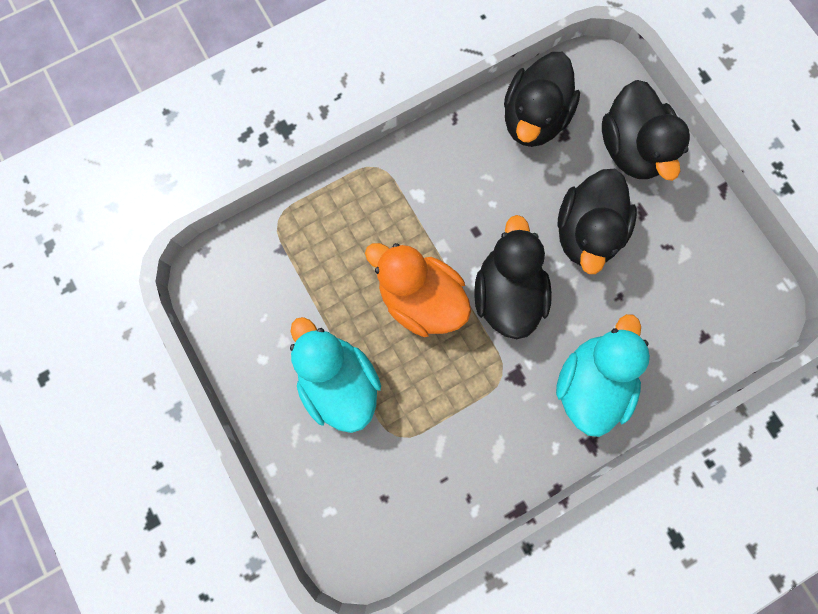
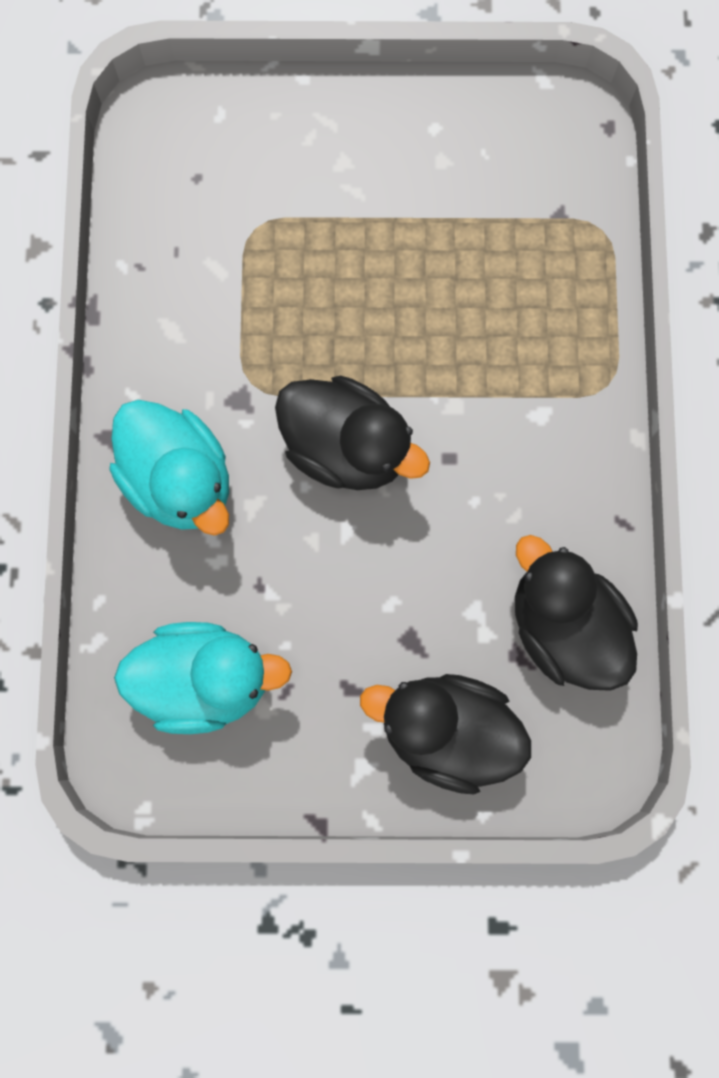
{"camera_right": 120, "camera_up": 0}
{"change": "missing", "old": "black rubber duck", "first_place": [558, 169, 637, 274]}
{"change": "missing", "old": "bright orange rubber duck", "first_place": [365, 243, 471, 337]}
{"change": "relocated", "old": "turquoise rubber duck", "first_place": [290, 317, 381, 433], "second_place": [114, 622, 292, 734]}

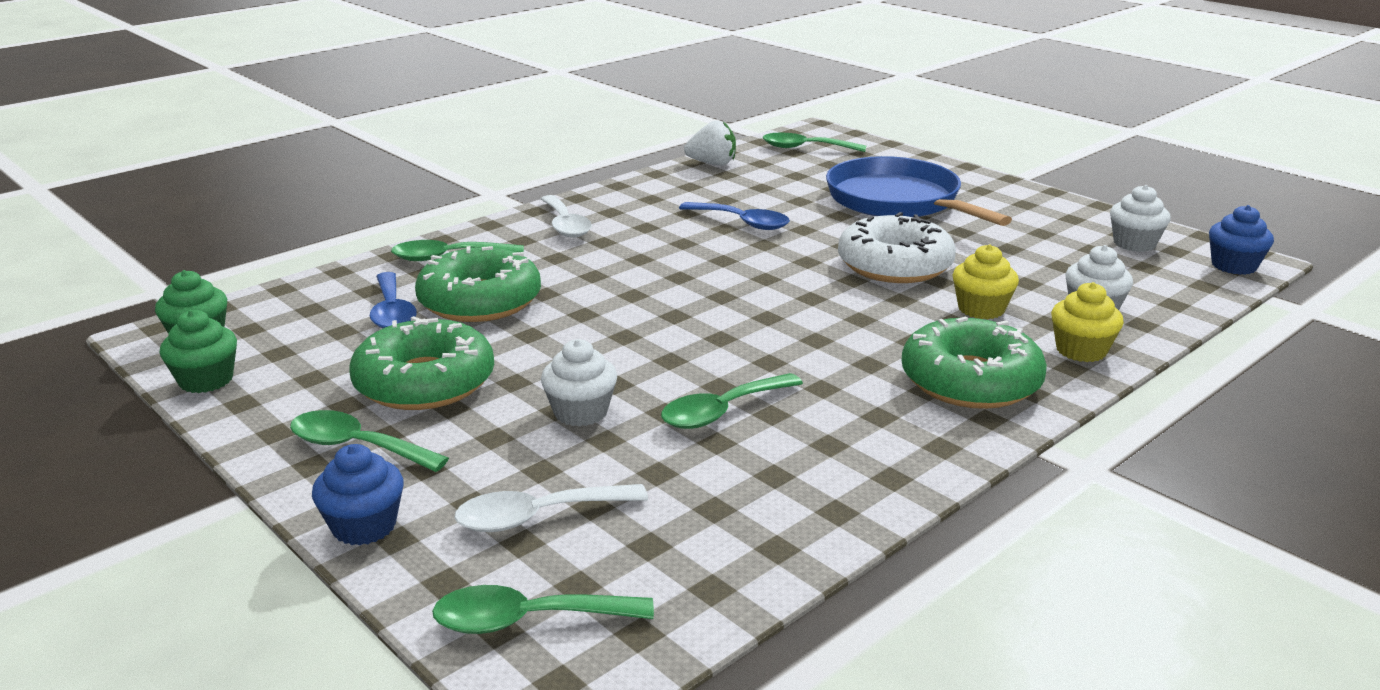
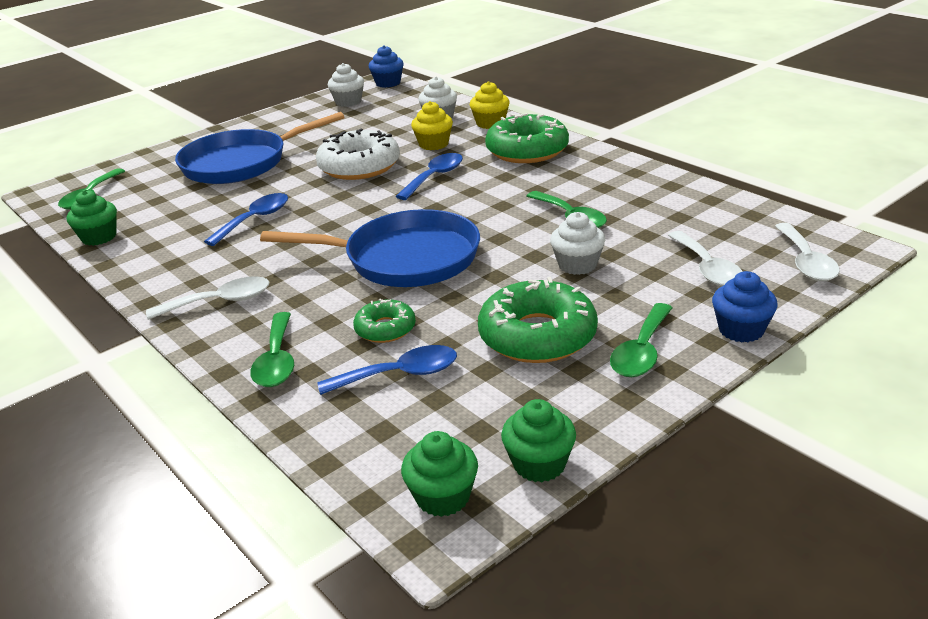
{"camera_right": -85, "camera_up": 5}
{"change": "exchanged", "old": "pure white strawberry", "new": "leaf-green fairy cake", "first_place": [684, 120, 736, 165], "second_place": [66, 190, 117, 246]}
{"change": "size", "old": "leaf-green doughnut", "first_place": [415, 246, 541, 322], "second_place": [353, 299, 416, 343], "factor": 0.54}
{"change": "colour", "old": "leaf-green teaspoon", "new": "pure white teaspoon", "first_place": [432, 585, 654, 634], "second_place": [775, 223, 840, 281]}
{"change": "appeared", "new": "cobalt teaspoon", "second_place": [395, 153, 463, 200]}
{"change": "appeared", "new": "cobalt frying pan", "second_place": [260, 209, 480, 287]}

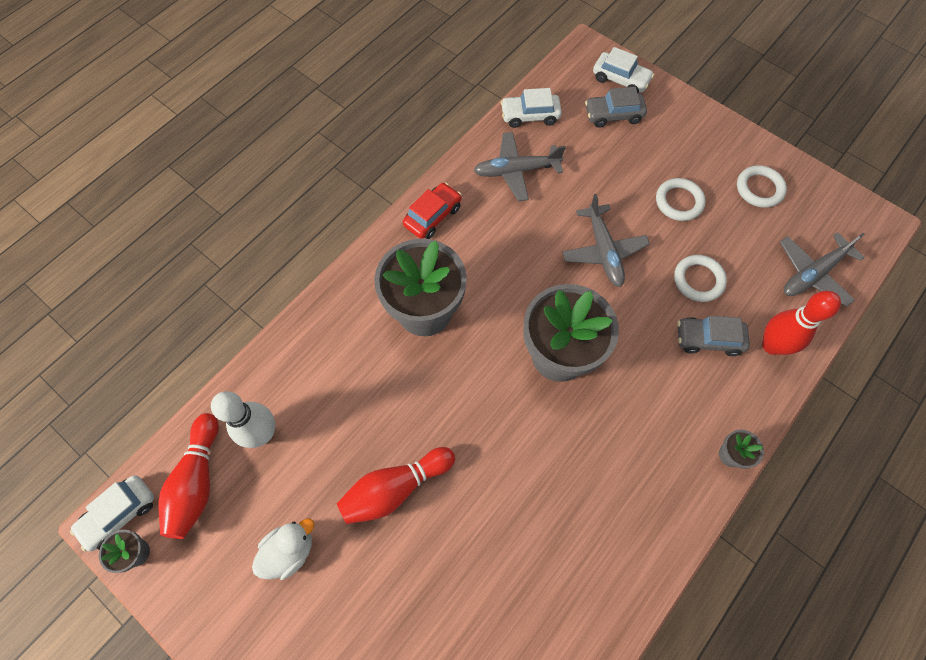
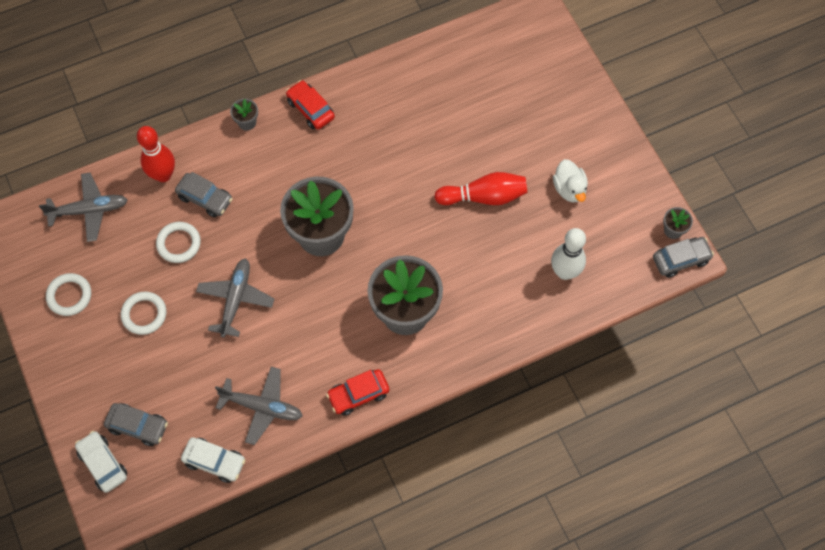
{"camera_right": -155, "camera_up": 0}
{"change": "missing", "old": "crimson tenpin", "first_place": [158, 413, 219, 539]}
{"change": "colour", "old": "pure white toy car", "new": "ash-grey toy car", "first_place": [70, 475, 154, 552], "second_place": [653, 237, 714, 278]}
{"change": "spun", "old": "pure white rubber duck", "first_place": [252, 518, 314, 580], "second_place": [553, 159, 588, 202], "degrees": -90}
{"change": "appeared", "new": "crimson toy car", "second_place": [286, 80, 335, 129]}

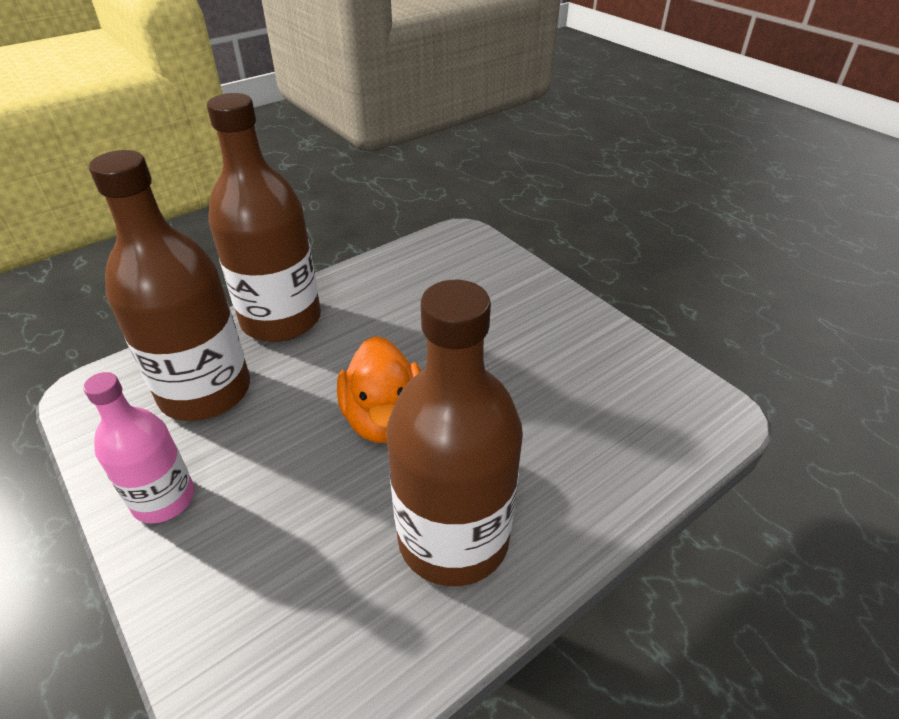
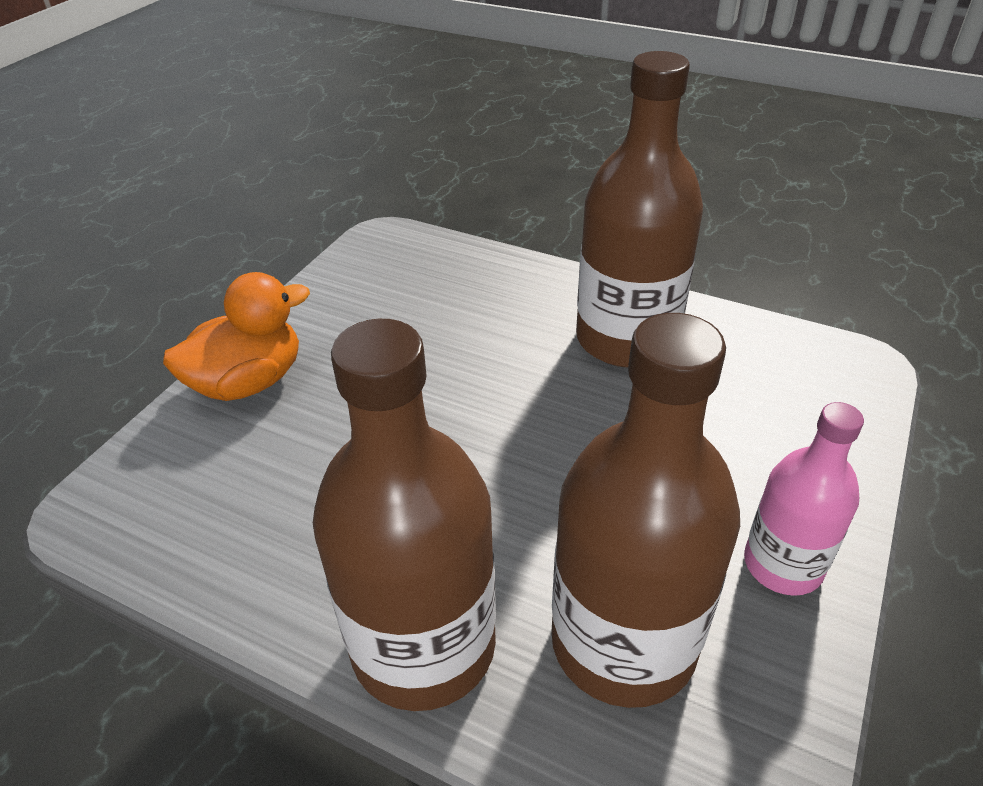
{"camera_right": -115, "camera_up": 0}
{"change": "relocated", "old": "bright orange rubber duck", "first_place": [337, 336, 421, 443], "second_place": [163, 272, 310, 401]}

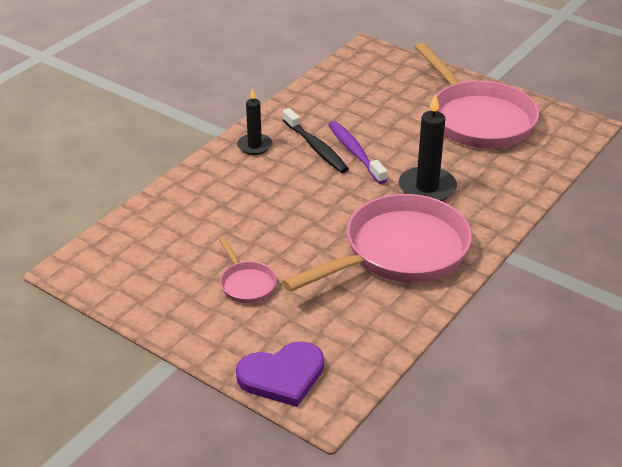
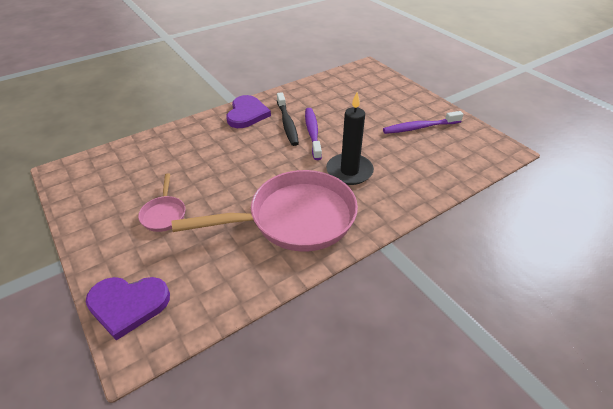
{"camera_right": 20, "camera_up": 5}
{"change": "exchanged", "old": "rose-pink frying pan", "new": "violet tooth brush", "first_place": [415, 43, 539, 148], "second_place": [383, 111, 463, 134]}
{"change": "exchanged", "old": "black pillar candle", "new": "violet heart shape", "first_place": [237, 88, 273, 155], "second_place": [226, 95, 271, 128]}

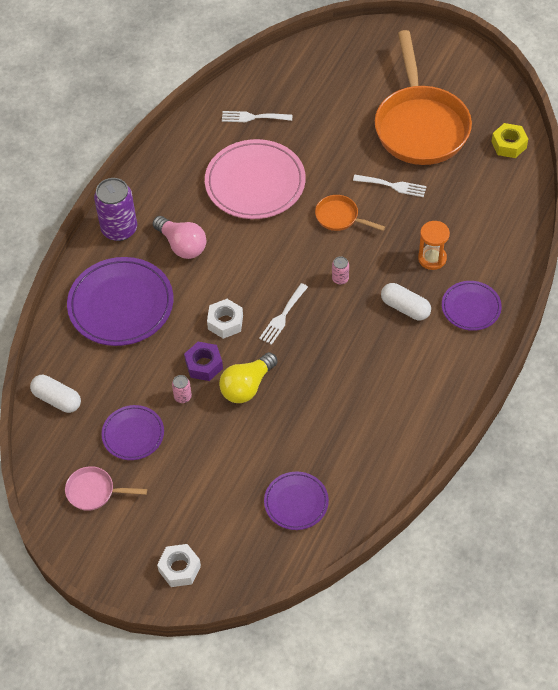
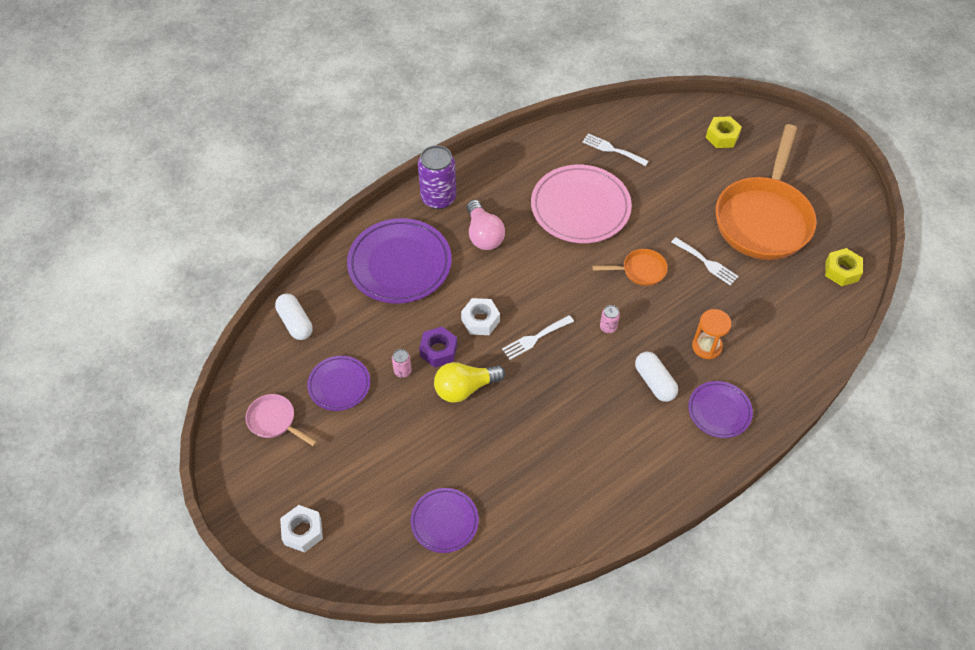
{"camera_right": 25, "camera_up": 0}
{"change": "spun", "old": "bright orange frying pan", "first_place": [315, 195, 385, 231], "second_place": [592, 249, 668, 286], "degrees": 120}
{"change": "appeared", "new": "bright yellow nut", "second_place": [706, 116, 742, 148]}

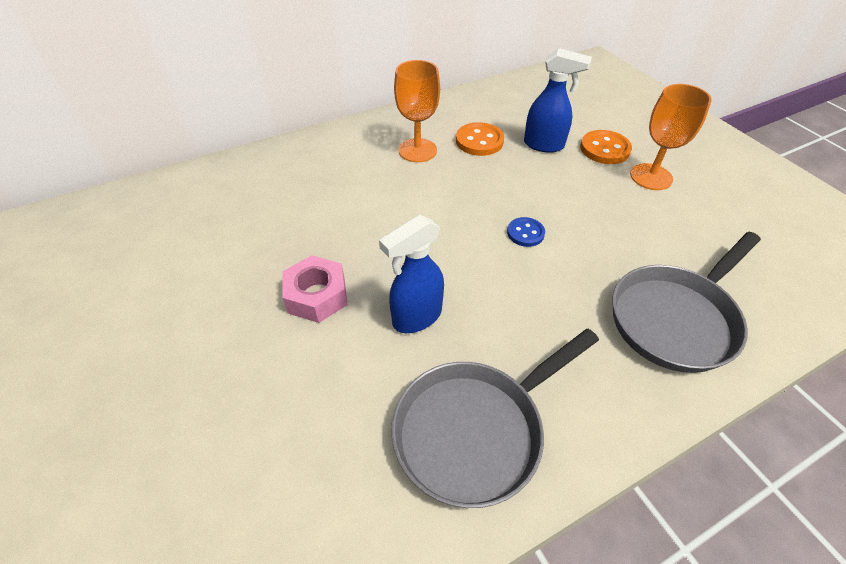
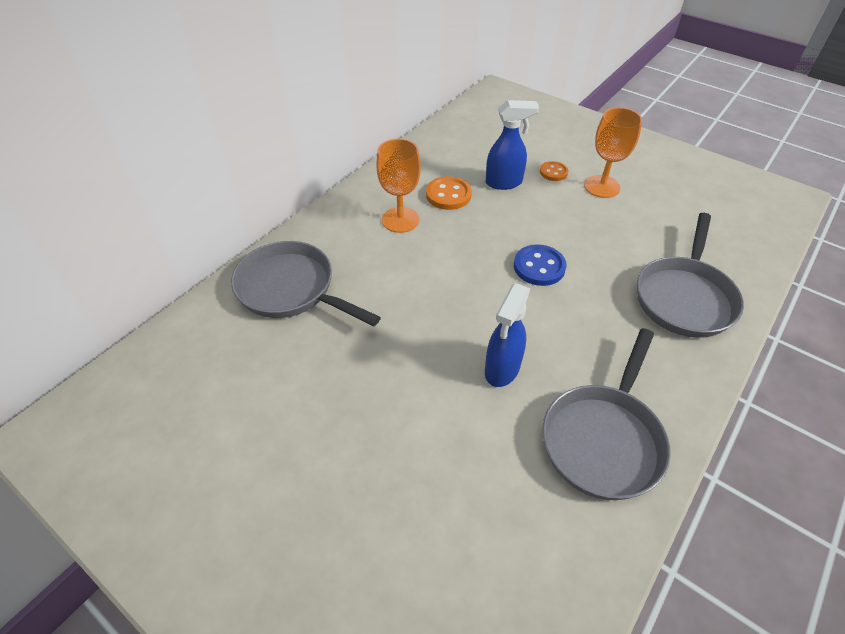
{"camera_right": -25, "camera_up": 0}
{"change": "size", "old": "bright orange shirt button", "first_place": [580, 130, 632, 164], "second_place": [540, 161, 569, 181], "factor": 0.64}
{"change": "size", "old": "cobalt shirt button", "first_place": [507, 217, 545, 247], "second_place": [514, 244, 567, 286], "factor": 1.56}
{"change": "missing", "old": "rose-pink nut", "first_place": [282, 255, 347, 323]}
{"change": "appeared", "new": "ash-grey frying pan", "second_place": [231, 241, 381, 326]}

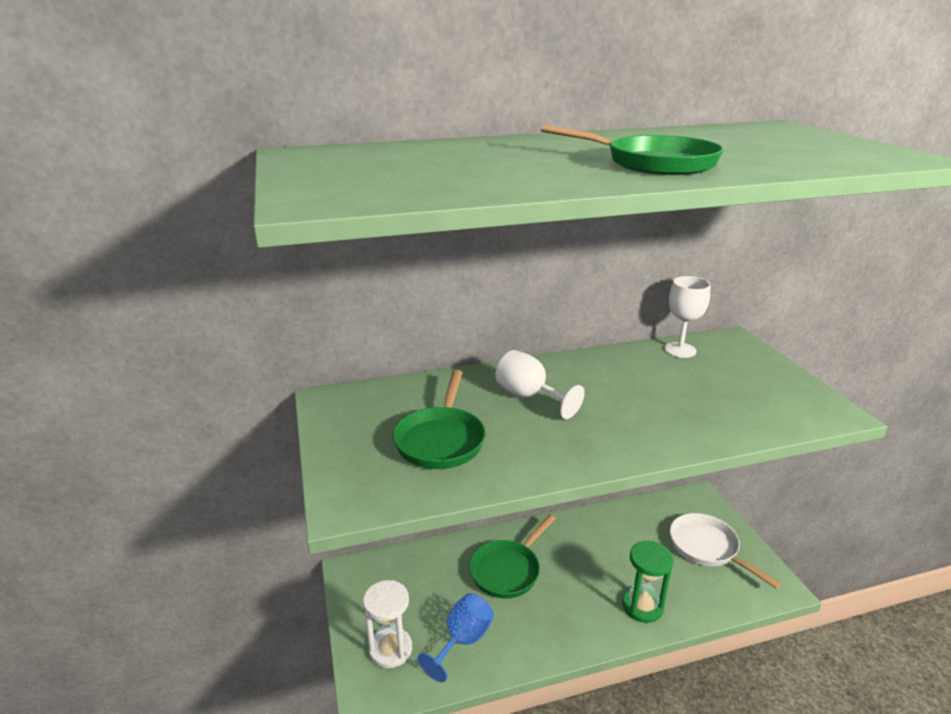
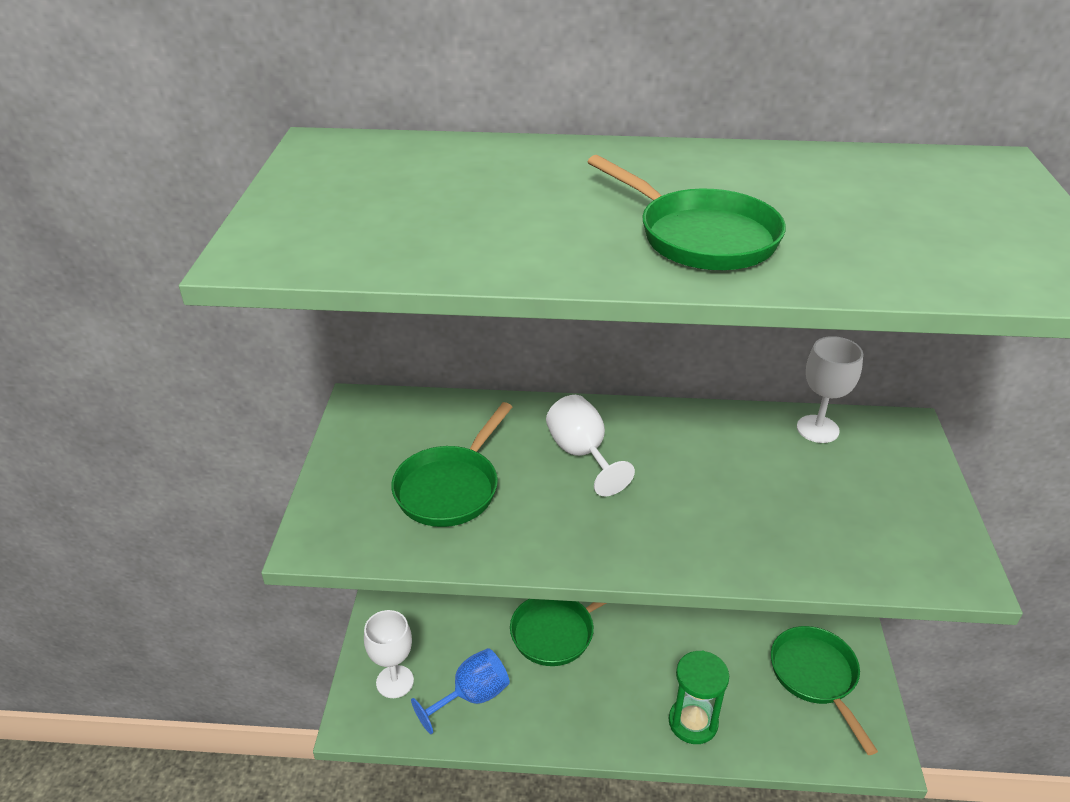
{"camera_right": 20, "camera_up": 10}
{"change": "colour", "old": "pure white frying pan", "new": "leaf-green frying pan", "first_place": [670, 513, 781, 589], "second_place": [771, 626, 878, 755]}
{"change": "exchanged", "old": "pure white hourglass", "new": "pure white chalice", "first_place": [363, 580, 412, 668], "second_place": [364, 610, 414, 698]}

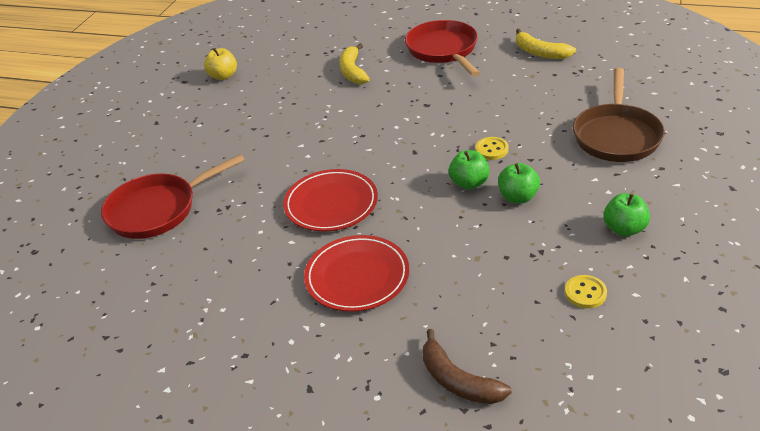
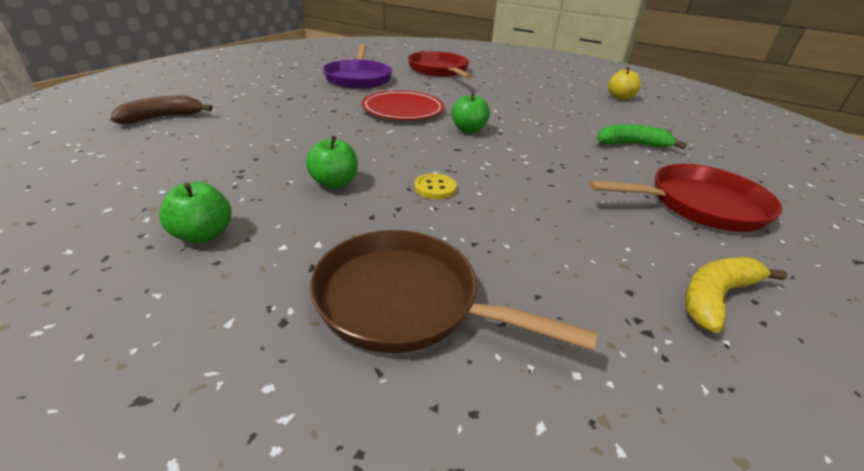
{"camera_right": 95, "camera_up": -5}
{"change": "colour", "old": "bright yellow banana", "new": "leaf-green banana", "first_place": [339, 43, 370, 84], "second_place": [597, 124, 687, 149]}
{"change": "relocated", "old": "leaf-green apple", "first_place": [449, 150, 490, 190], "second_place": [451, 92, 490, 133]}
{"change": "missing", "old": "crimson flat dish", "first_place": [304, 235, 409, 312]}
{"change": "missing", "old": "bright yellow shirt button", "first_place": [565, 275, 607, 308]}
{"change": "appeared", "new": "violet frying pan", "second_place": [322, 44, 393, 89]}

